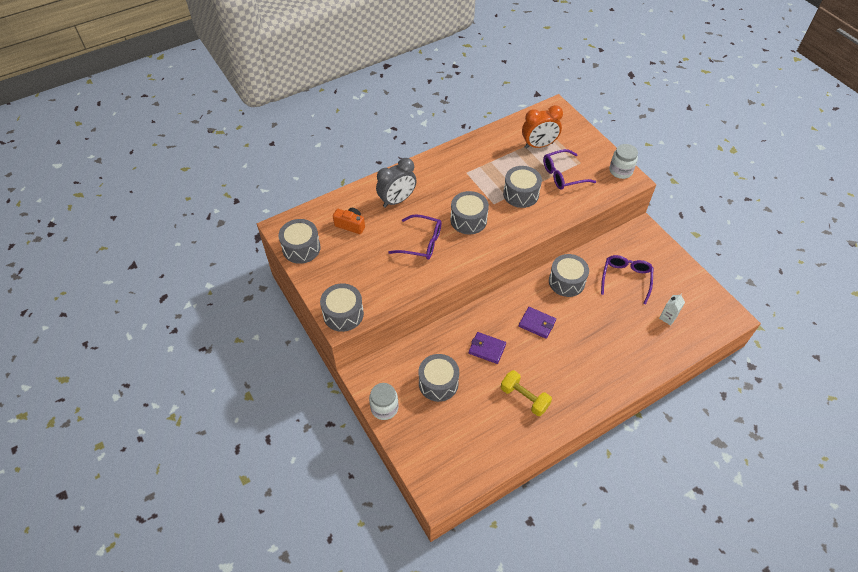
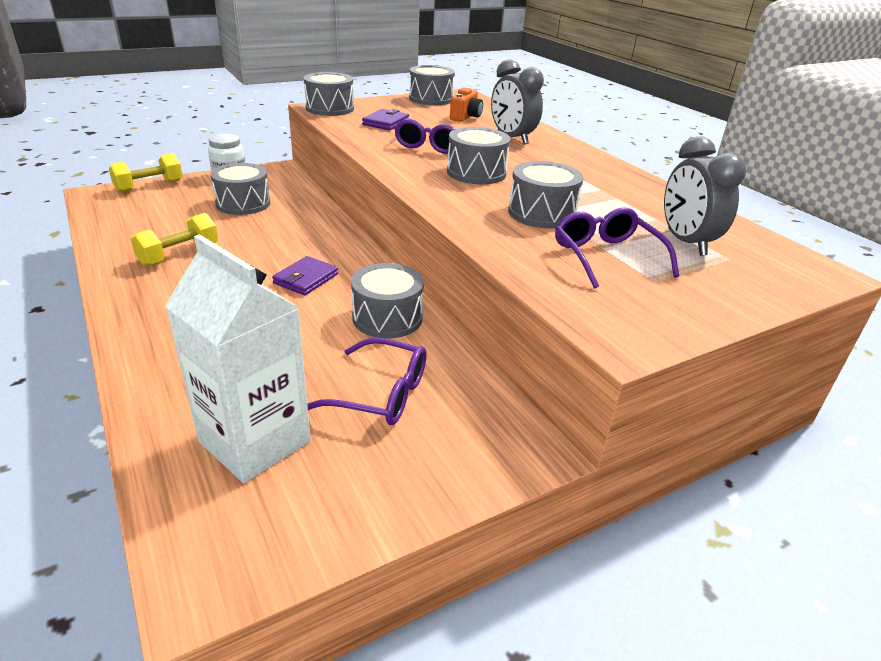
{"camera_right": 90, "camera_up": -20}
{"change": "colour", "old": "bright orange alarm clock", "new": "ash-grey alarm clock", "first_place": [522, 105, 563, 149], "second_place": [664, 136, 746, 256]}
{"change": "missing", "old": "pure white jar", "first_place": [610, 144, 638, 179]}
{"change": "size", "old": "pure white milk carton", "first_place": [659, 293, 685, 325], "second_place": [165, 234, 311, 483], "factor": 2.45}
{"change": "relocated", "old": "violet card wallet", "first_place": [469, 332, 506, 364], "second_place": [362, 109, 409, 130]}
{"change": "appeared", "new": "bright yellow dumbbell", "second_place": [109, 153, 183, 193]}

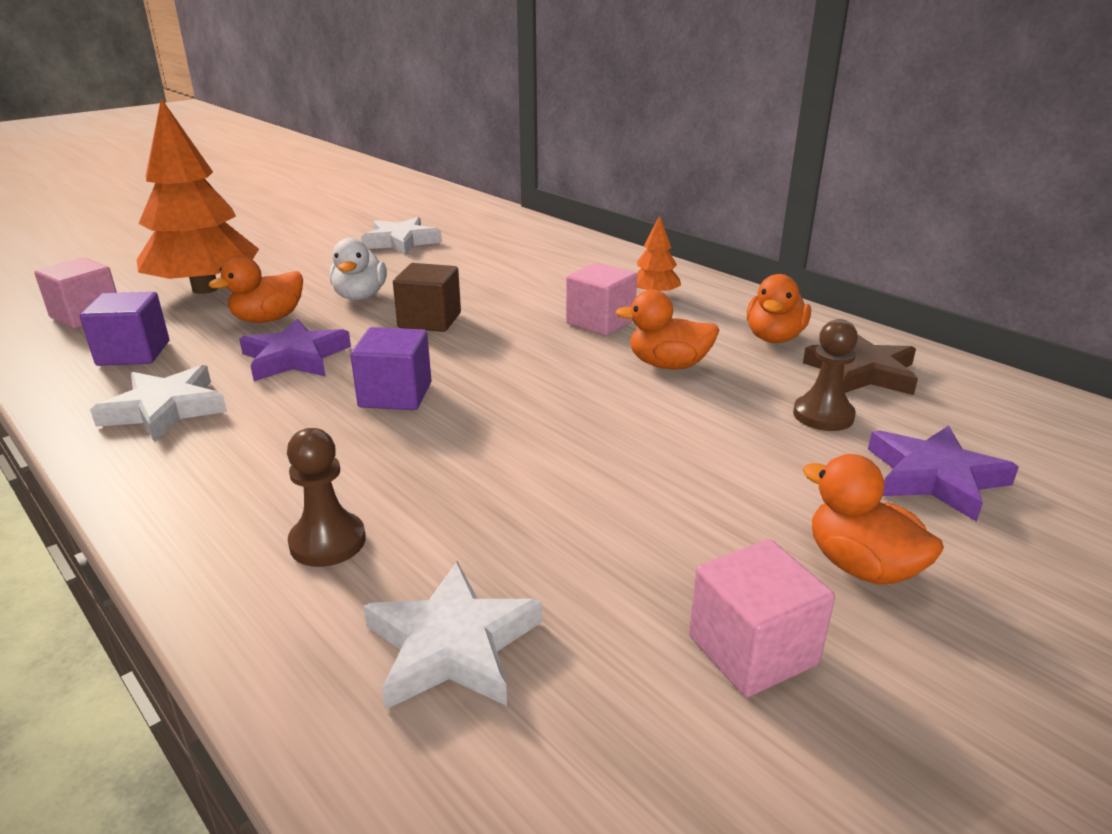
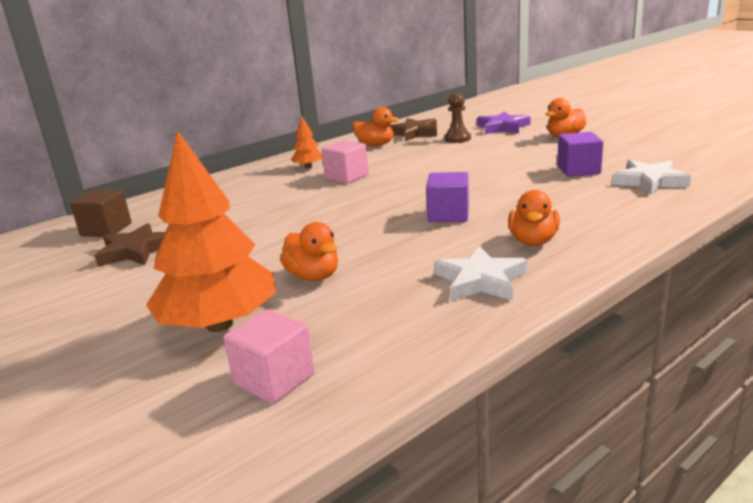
{"camera_right": -85, "camera_up": -5}
{"change": "colour", "old": "pure white five-pointed star", "new": "russet five-pointed star", "first_place": [361, 217, 442, 255], "second_place": [94, 223, 165, 267]}
{"change": "missing", "old": "pure white rubber duck", "first_place": [329, 238, 387, 301]}
{"change": "relocated", "old": "russet solid cube", "first_place": [393, 263, 461, 332], "second_place": [70, 189, 131, 237]}
{"change": "relocated", "old": "bright orange rubber duck", "first_place": [615, 290, 719, 369], "second_place": [508, 190, 560, 246]}
{"change": "relocated", "old": "violet solid cube", "first_place": [80, 292, 169, 366], "second_place": [557, 132, 603, 177]}
{"change": "missing", "old": "violet five-pointed star", "first_place": [239, 319, 351, 381]}
{"change": "missing", "old": "russet pawn", "first_place": [287, 428, 366, 567]}
{"change": "missing", "old": "rose-pink solid cube", "first_place": [689, 539, 835, 697]}

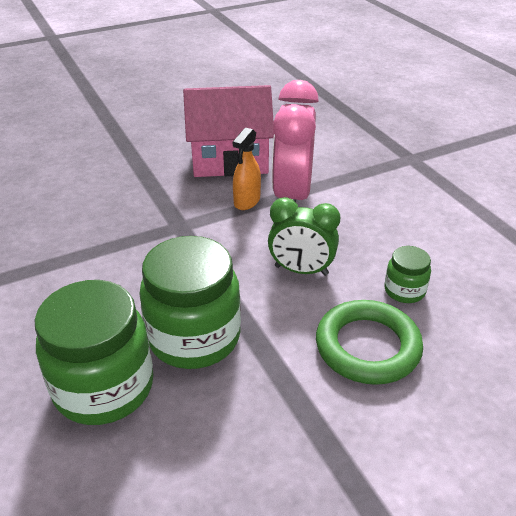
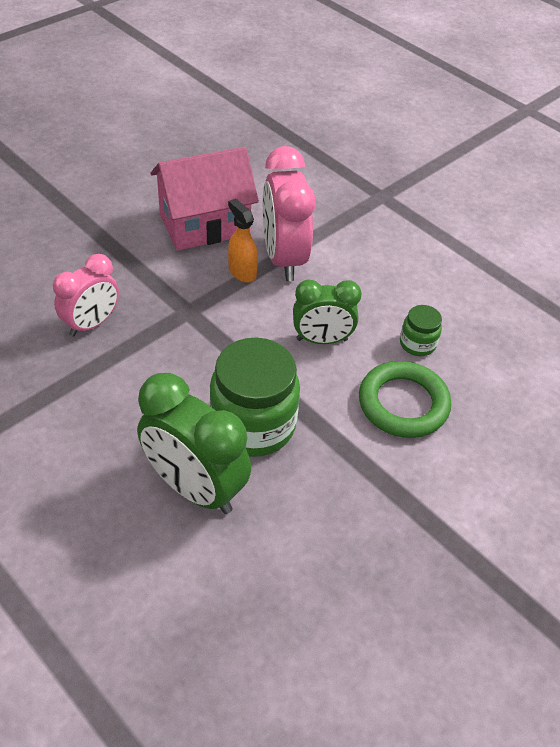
{"camera_right": -20, "camera_up": 10}
{"change": "spun", "old": "bright orange spray bottle", "first_place": [233, 127, 261, 210], "second_place": [228, 198, 258, 283], "degrees": 135}
{"change": "exchanged", "old": "leaf-green jar", "new": "leaf-green alarm clock", "first_place": [35, 280, 154, 425], "second_place": [137, 373, 251, 514]}
{"change": "appeared", "new": "rose-pink alarm clock", "second_place": [53, 254, 119, 337]}

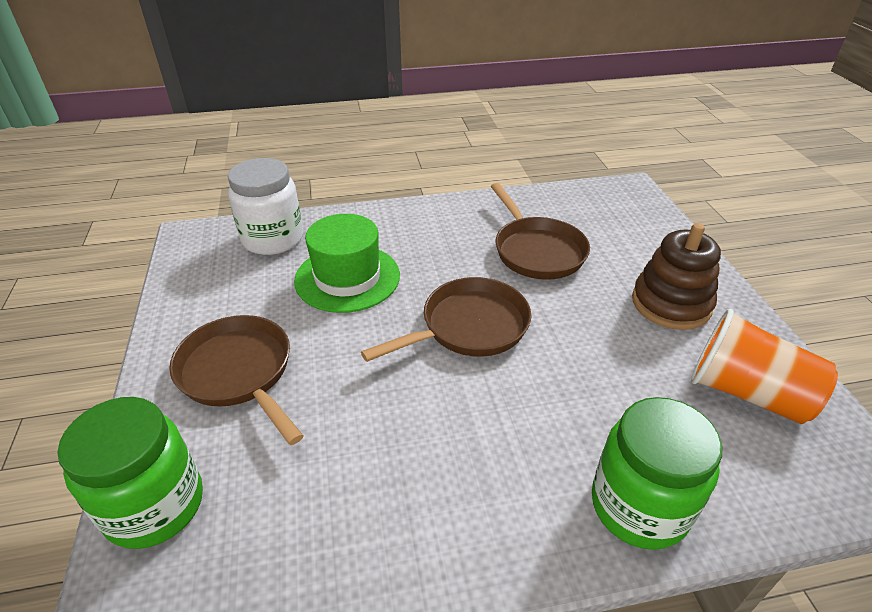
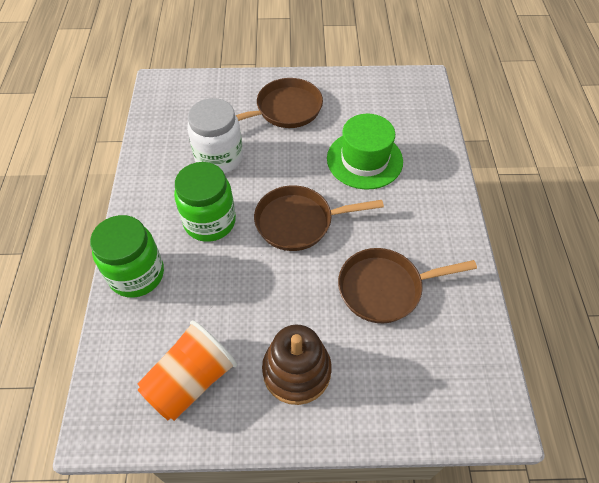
{"camera_right": 100, "camera_up": 15}
{"change": "relocated", "old": "pure white jar", "first_place": [228, 158, 303, 255], "second_place": [187, 98, 243, 173]}
{"change": "spun", "old": "russet frying pan", "first_place": [361, 277, 531, 362], "second_place": [254, 185, 384, 251], "degrees": 105}
{"change": "relocated", "old": "leaf-green jar", "first_place": [57, 397, 203, 549], "second_place": [174, 162, 236, 242]}

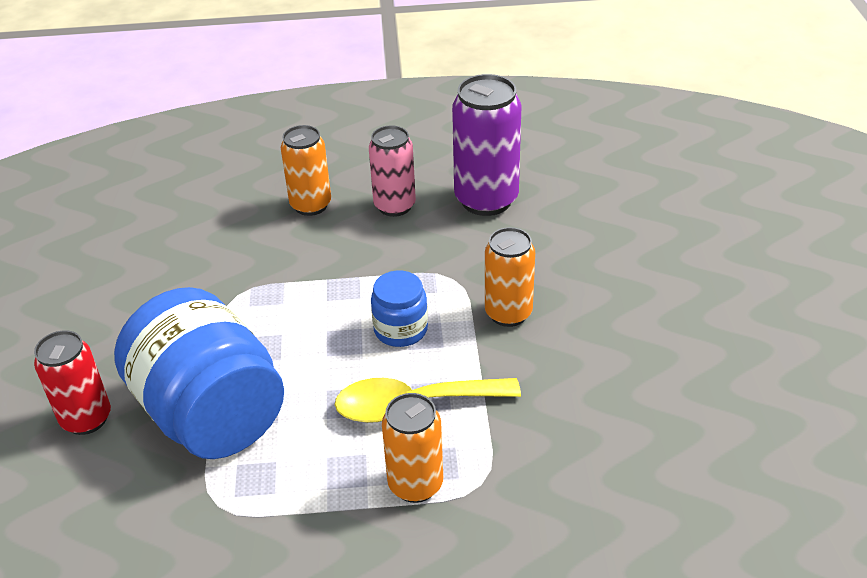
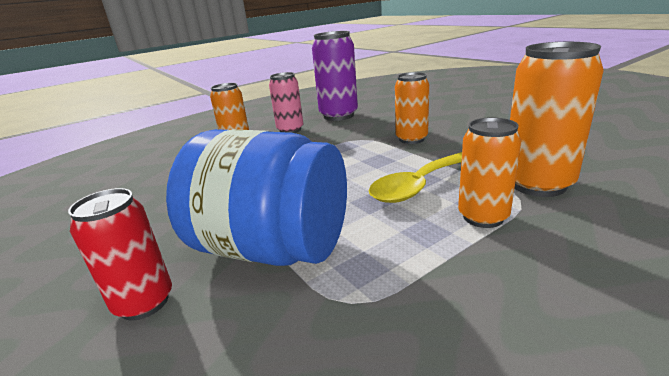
{"camera_right": -30, "camera_up": -15}
{"change": "missing", "old": "cobalt jar", "first_place": [371, 271, 428, 347]}
{"change": "appeared", "new": "bright orange can", "second_place": [510, 42, 604, 197]}

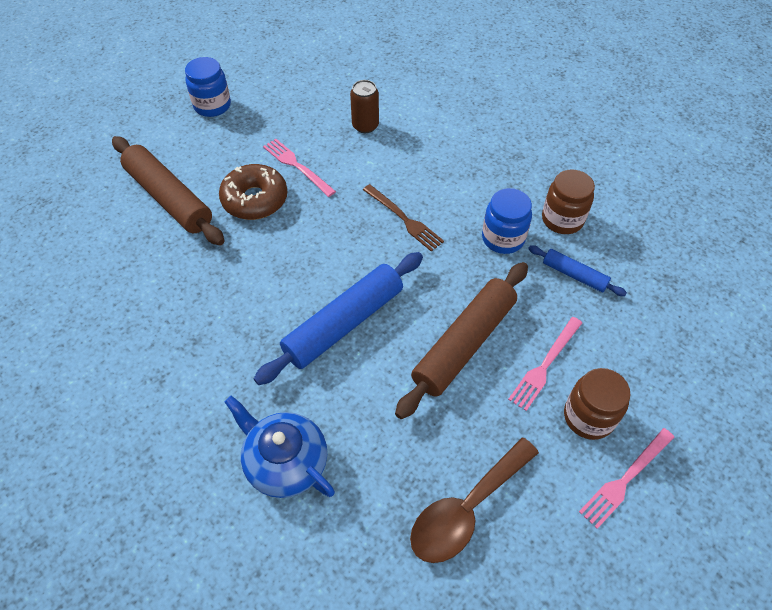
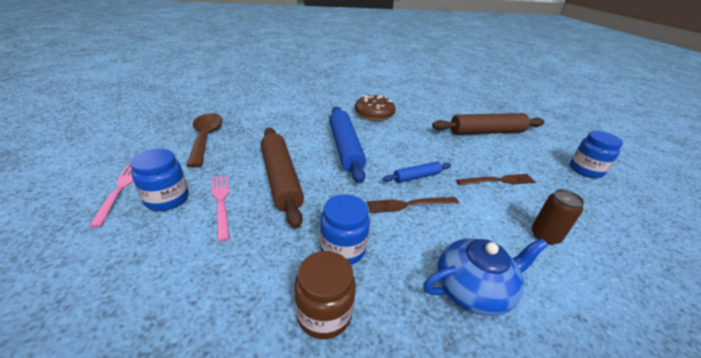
{"camera_right": 120, "camera_up": -20}
{"change": "colour", "old": "rose-pink table fork", "new": "russet table fork", "first_place": [263, 139, 336, 197], "second_place": [456, 174, 536, 185]}
{"change": "relocated", "old": "russet doughnut", "first_place": [219, 164, 287, 220], "second_place": [355, 94, 396, 121]}
{"change": "relocated", "old": "cobalt pastry roller", "first_place": [528, 245, 627, 296], "second_place": [383, 162, 451, 183]}
{"change": "colour", "old": "russet jar", "new": "cobalt jar", "first_place": [564, 368, 631, 440], "second_place": [130, 149, 189, 211]}
{"change": "relocated", "old": "cobalt teapot", "first_place": [224, 396, 335, 498], "second_place": [423, 238, 548, 316]}

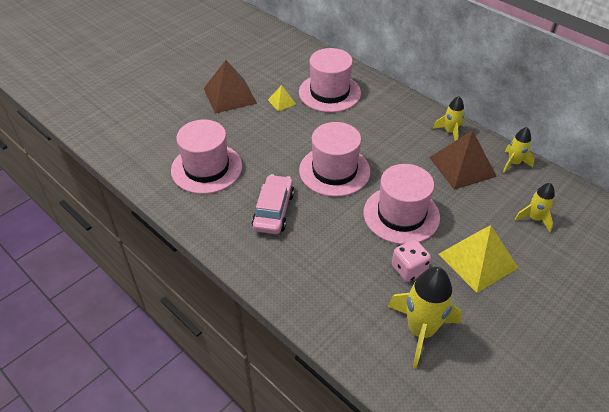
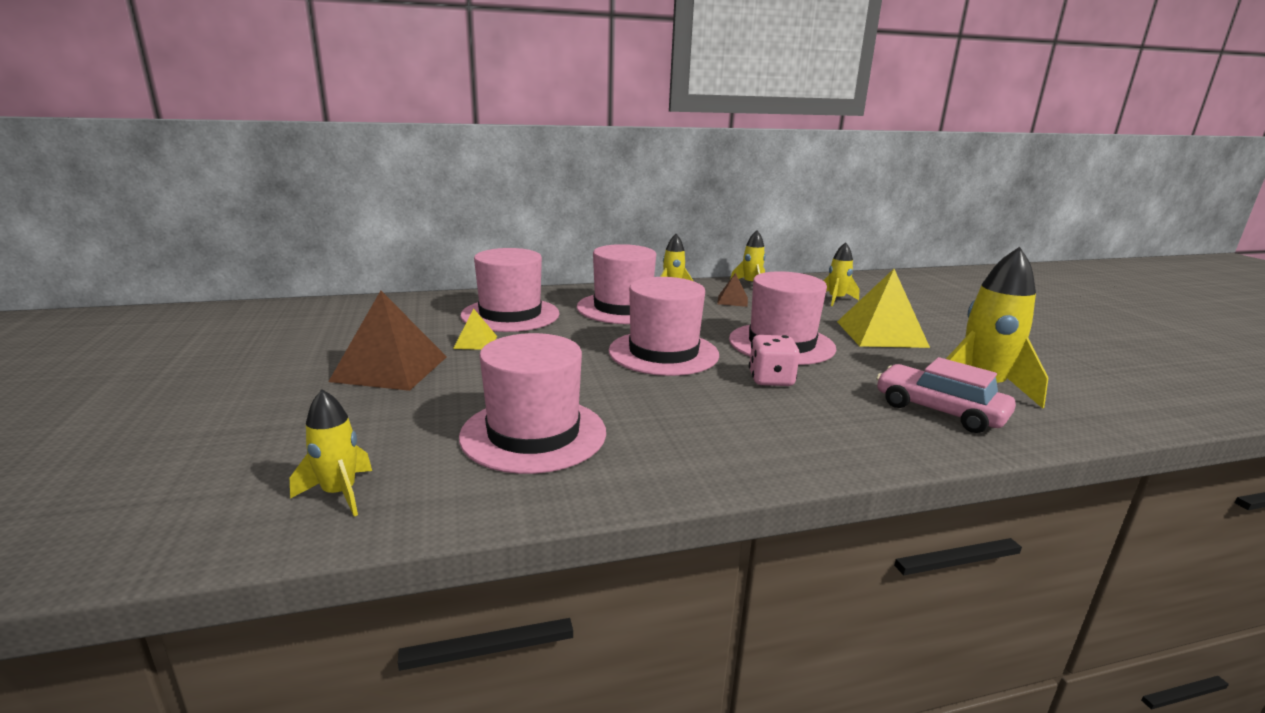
{"camera_right": -60, "camera_up": -25}
{"change": "size", "old": "russet solid pyramid", "first_place": [429, 130, 497, 190], "second_place": [717, 273, 748, 307], "factor": 0.49}
{"change": "relocated", "old": "rose-pink toy car", "first_place": [252, 174, 294, 234], "second_place": [876, 357, 1016, 433]}
{"change": "relocated", "old": "rose-pink dice", "first_place": [392, 239, 431, 282], "second_place": [749, 335, 800, 386]}
{"change": "appeared", "new": "rose-pink tall hat", "second_place": [577, 244, 656, 324]}
{"change": "appeared", "new": "bright yellow toy rocket", "second_place": [290, 389, 372, 516]}

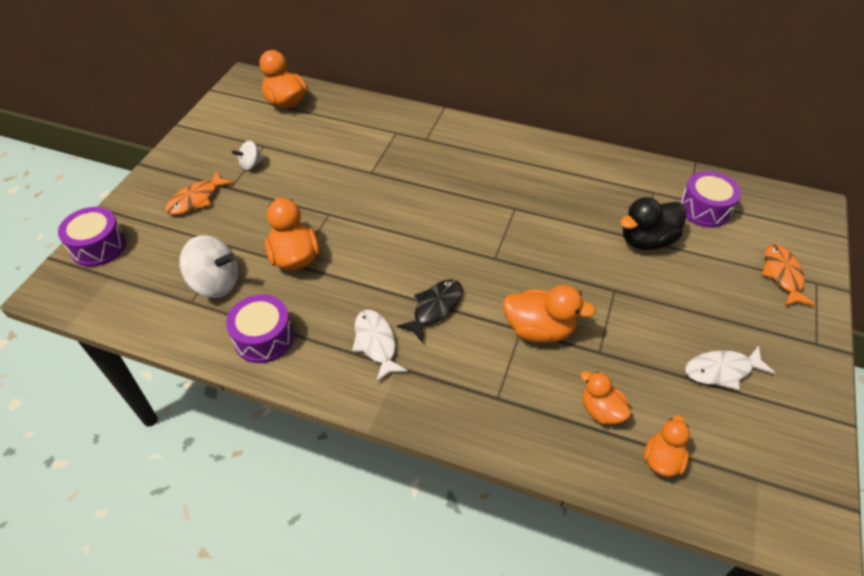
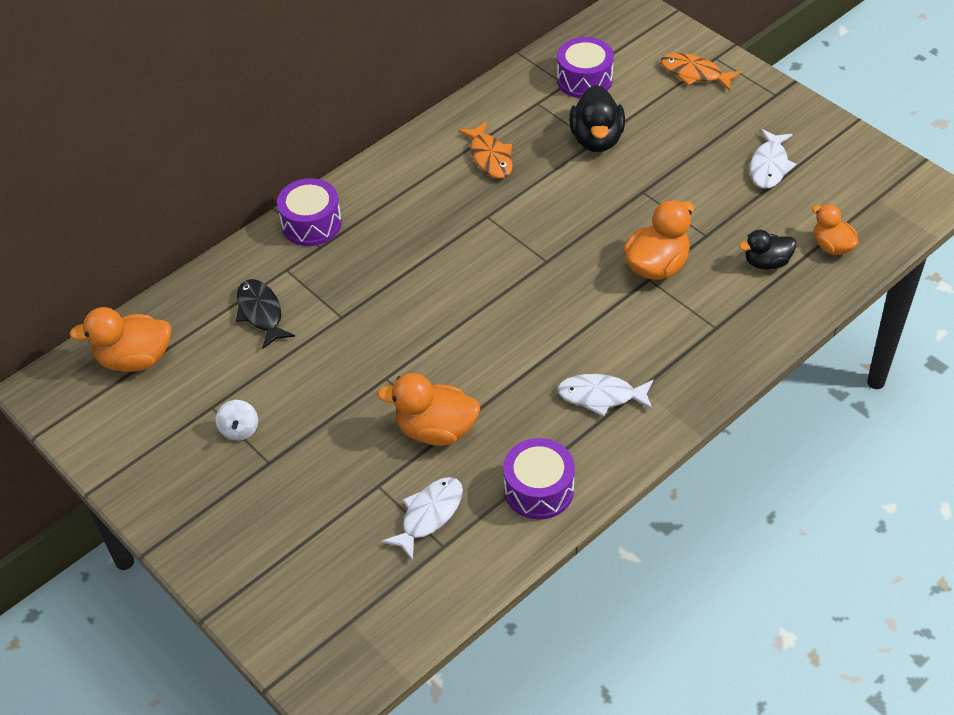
{"camera_right": -60, "camera_up": 0}
{"change": "relocated", "old": "bright orange toy fish", "first_place": [165, 170, 234, 215], "second_place": [458, 121, 513, 179]}
{"change": "relocated", "old": "violet drum", "first_place": [58, 207, 126, 267], "second_place": [277, 178, 342, 246]}
{"change": "exchanged", "old": "pure white toy top", "new": "pure white toy fish", "first_place": [179, 235, 238, 298], "second_place": [381, 477, 463, 561]}
{"change": "relocated", "old": "black toy fish", "first_place": [397, 279, 463, 342], "second_place": [236, 279, 295, 349]}
{"change": "colour", "old": "bright orange rubber duck", "new": "black rubber duck", "first_place": [581, 371, 631, 425], "second_place": [739, 230, 796, 270]}

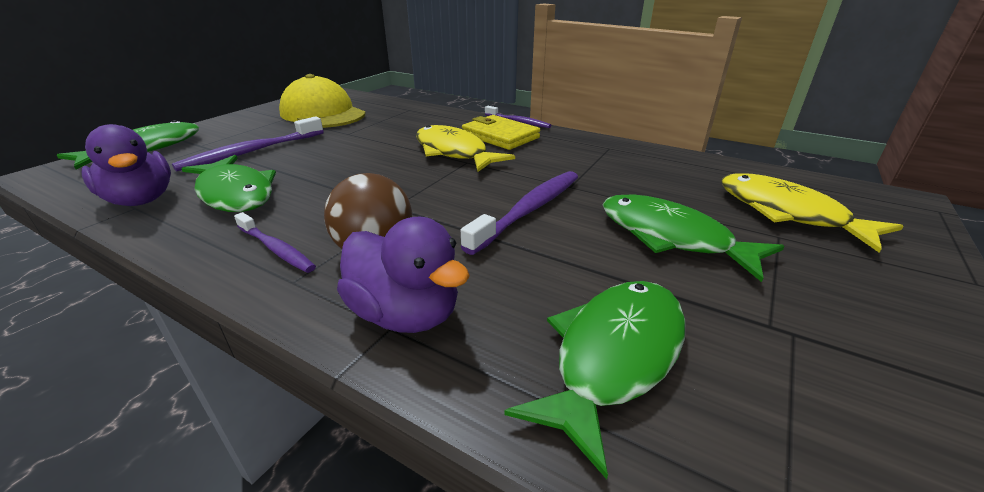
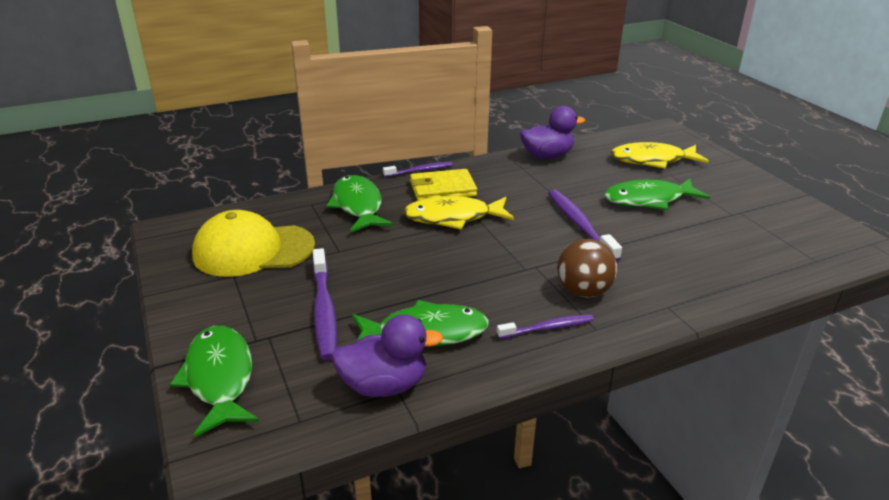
{"camera_right": -55, "camera_up": 0}
{"change": "relocated", "old": "violet rubber duck", "first_place": [337, 217, 470, 333], "second_place": [520, 106, 585, 159]}
{"change": "relocated", "old": "leaf-green toy fish", "first_place": [504, 281, 686, 479], "second_place": [326, 175, 393, 233]}

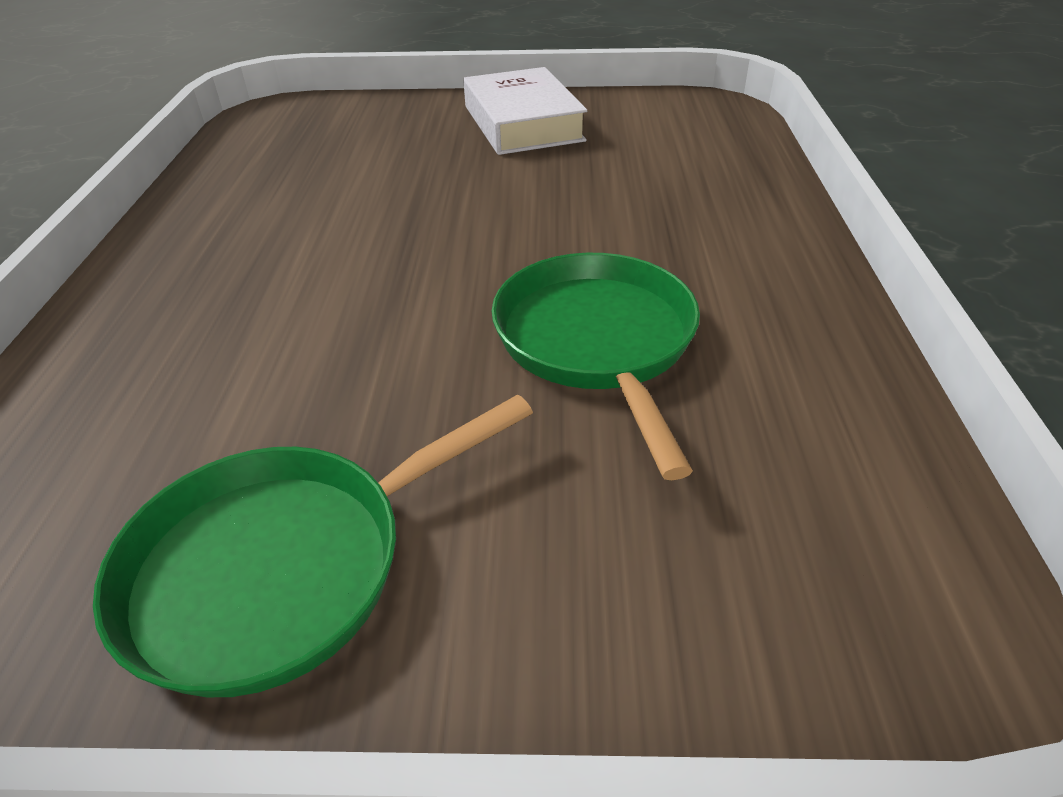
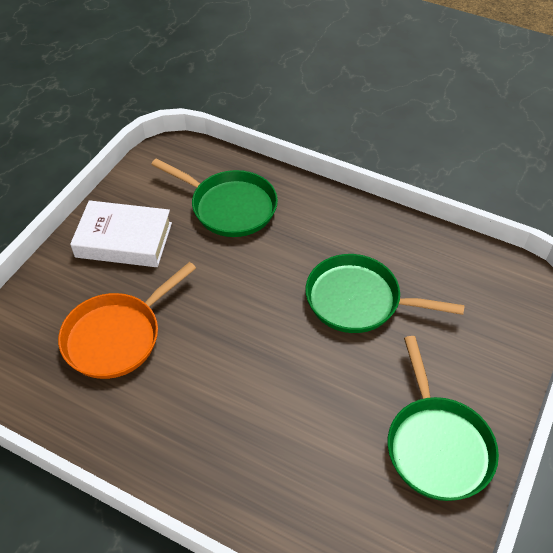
{"camera_right": -65, "camera_up": 10}
{"change": "appeared", "new": "leaf-green frying pan", "second_place": [151, 158, 278, 237]}
{"change": "appeared", "new": "bright orange frying pan", "second_place": [58, 262, 196, 379]}

